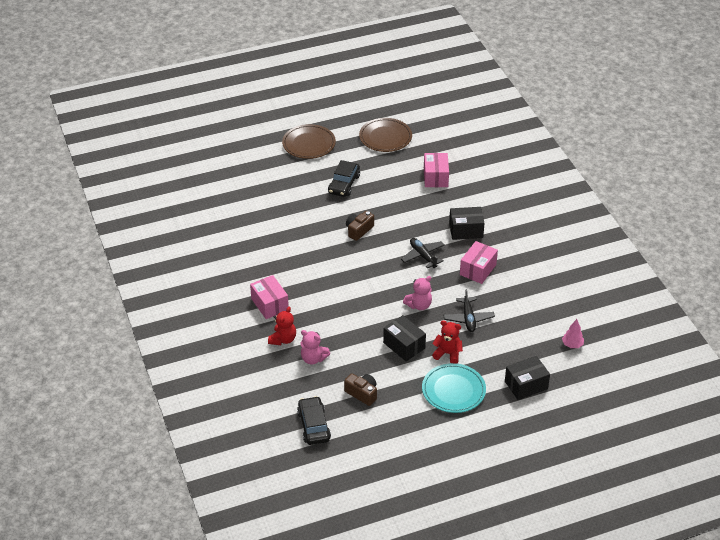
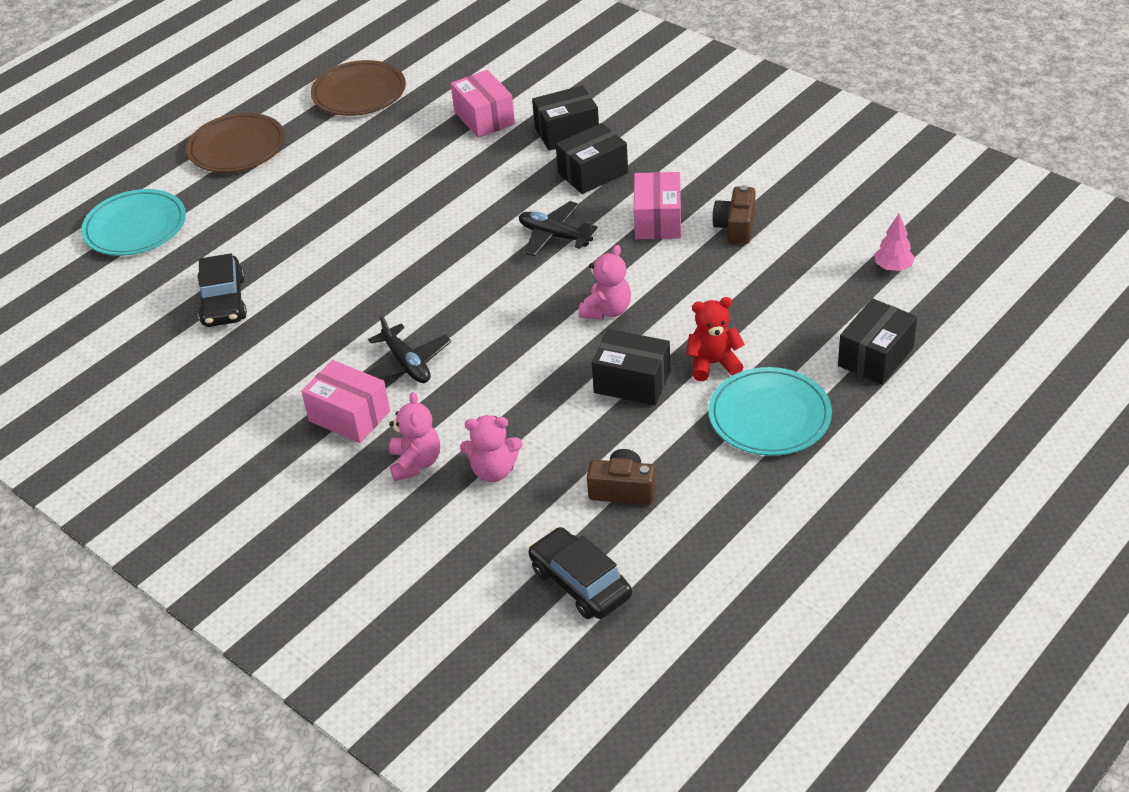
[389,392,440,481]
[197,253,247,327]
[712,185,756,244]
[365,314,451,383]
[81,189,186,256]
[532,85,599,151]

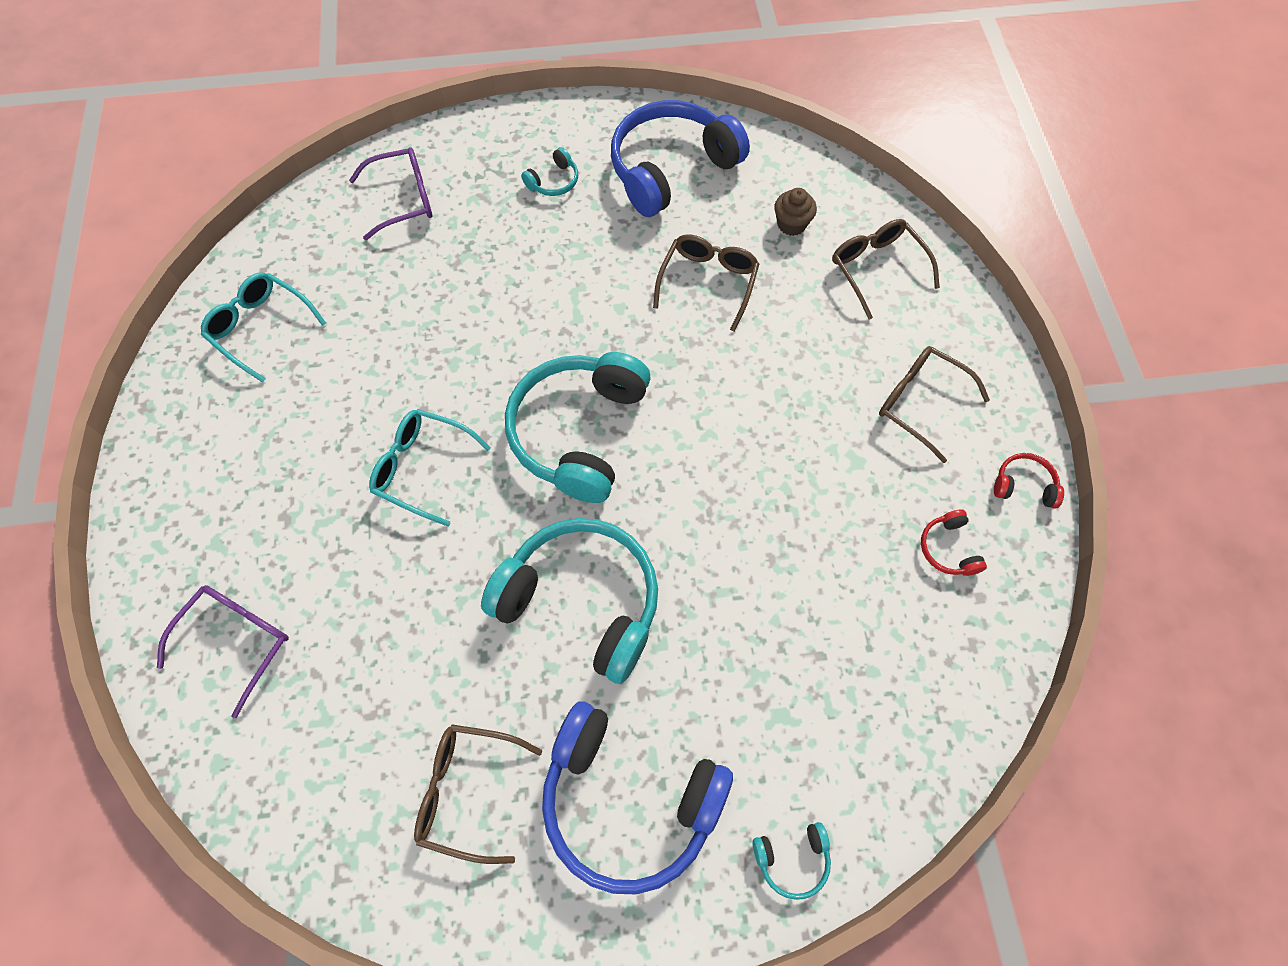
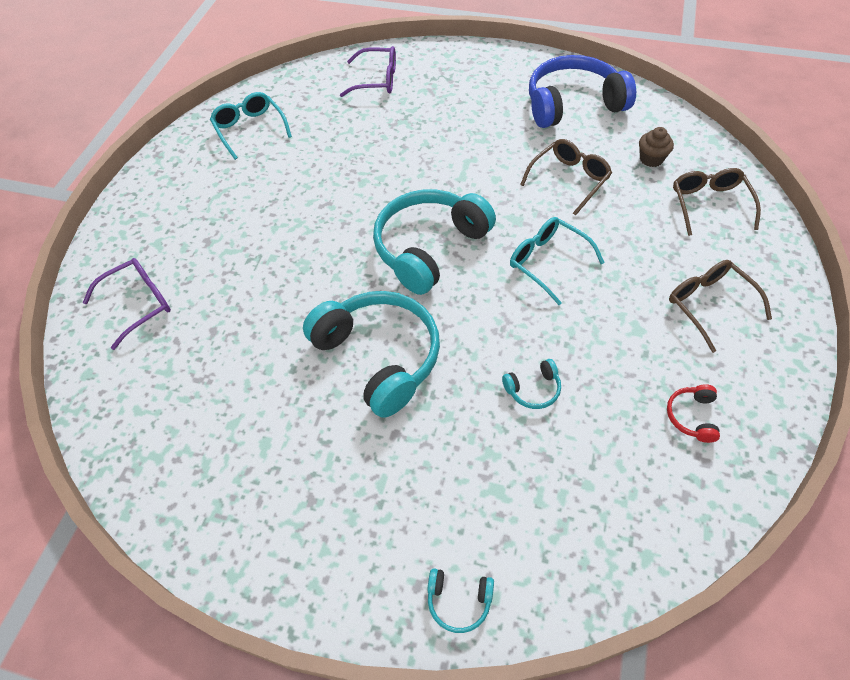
[510,217,605,305]
[414,724,542,864] (first image)
[502,359,561,409]
[542,702,733,894] (first image)
[994,453,1064,509] (first image)

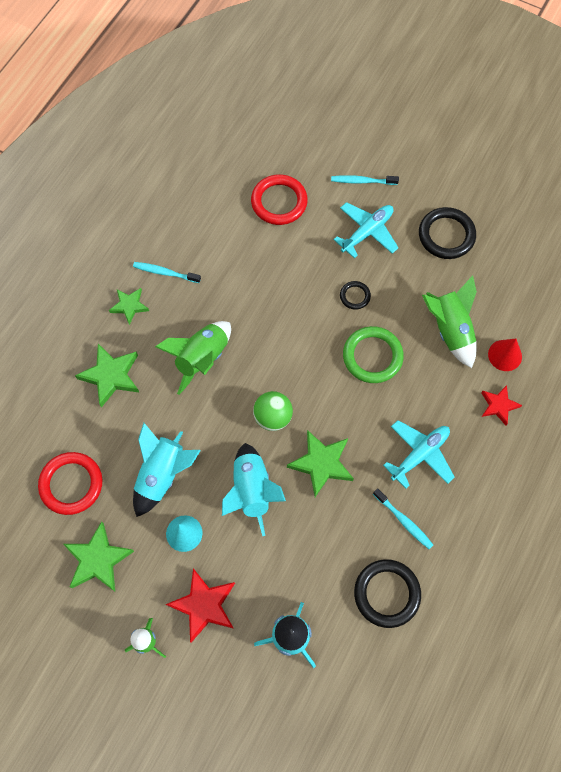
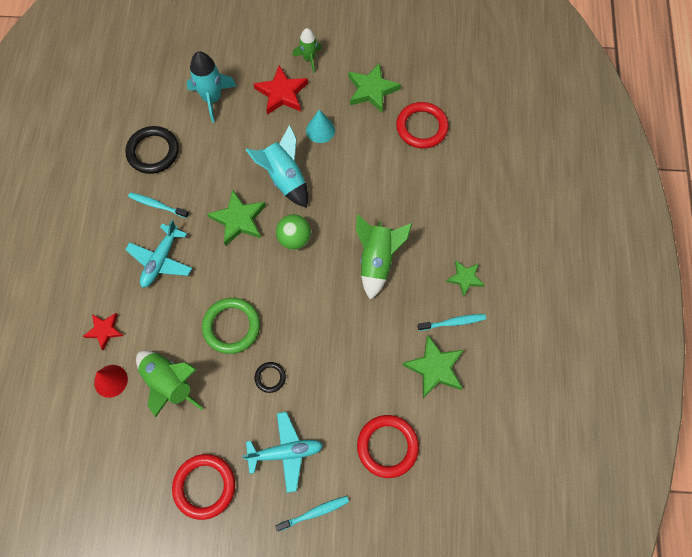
[402,335,464,398]
[133,423,201,517] (first image)
[242,412,323,493]
[172,454,235,520]

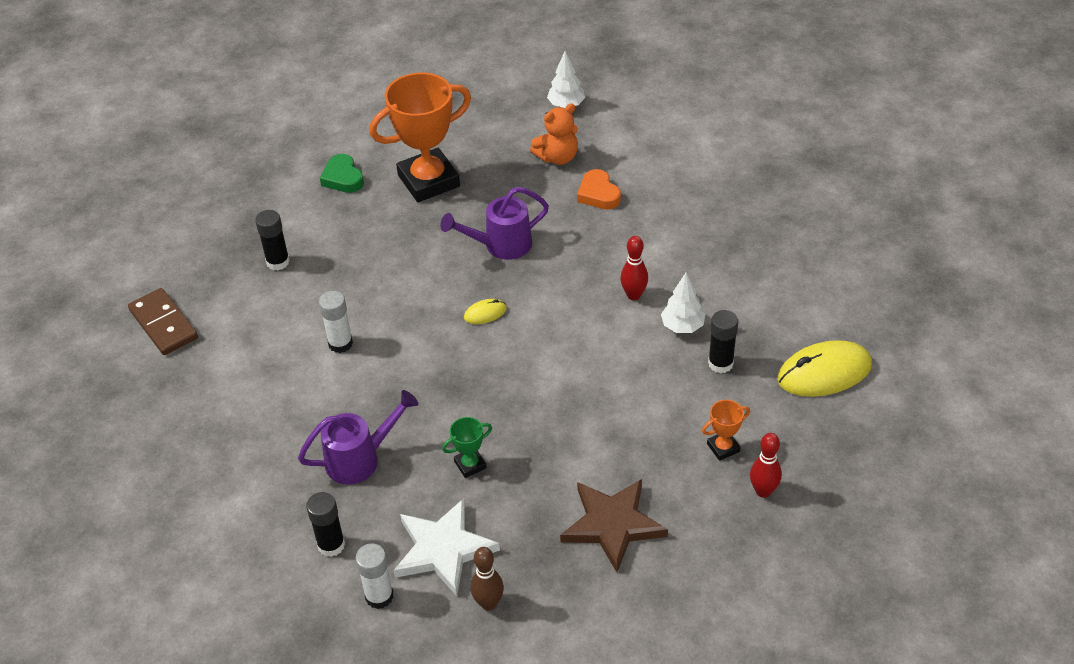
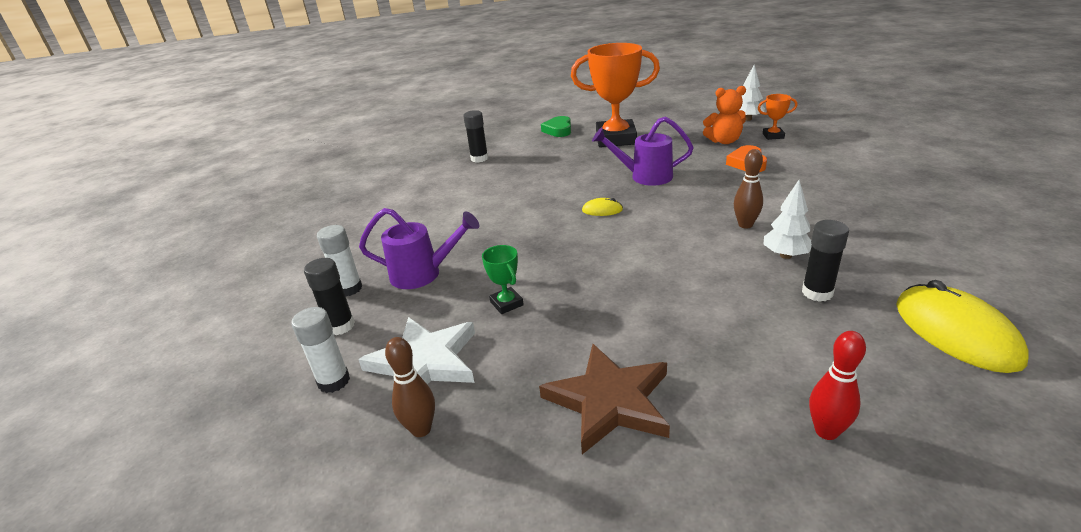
[128,288,198,355] (first image)
[317,225,362,297]
[482,245,524,314]
[734,149,763,229]
[758,94,797,140]
[896,280,1029,373]

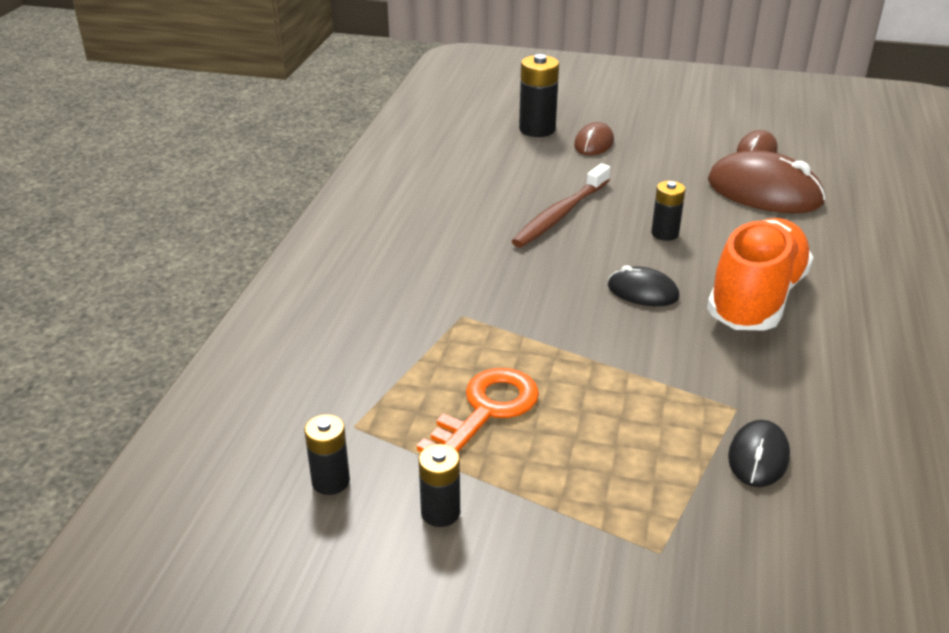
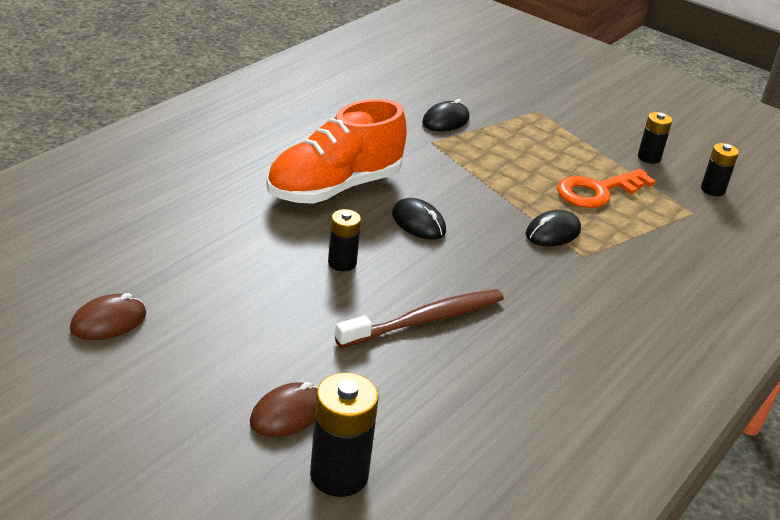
[708,150,826,213] (first image)
[526,210,581,246]

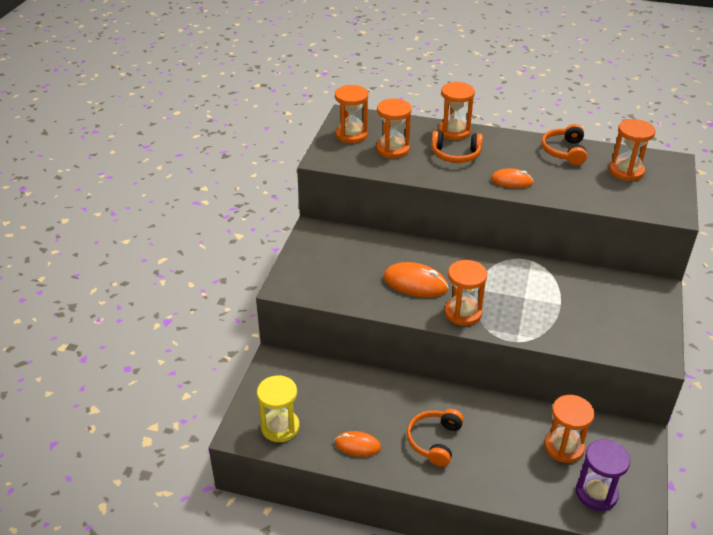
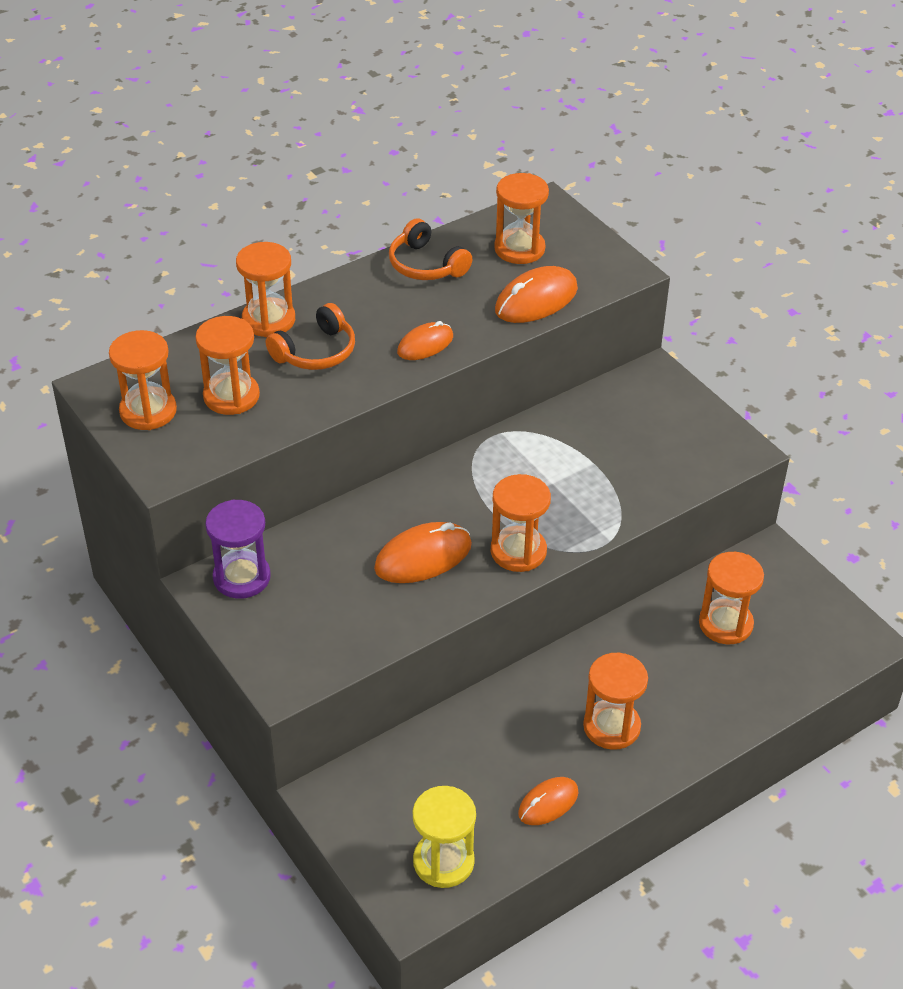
[583,653,648,750]
[205,499,271,599]
[495,266,578,323]

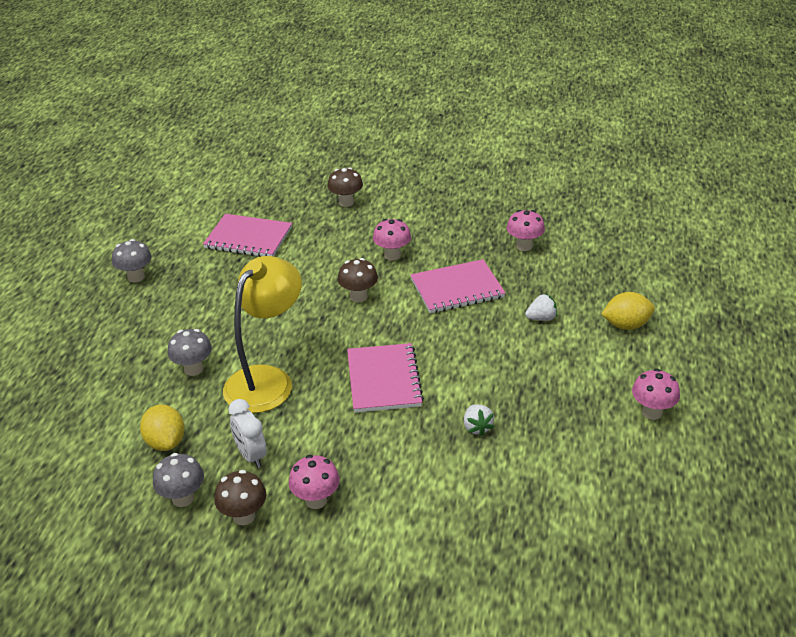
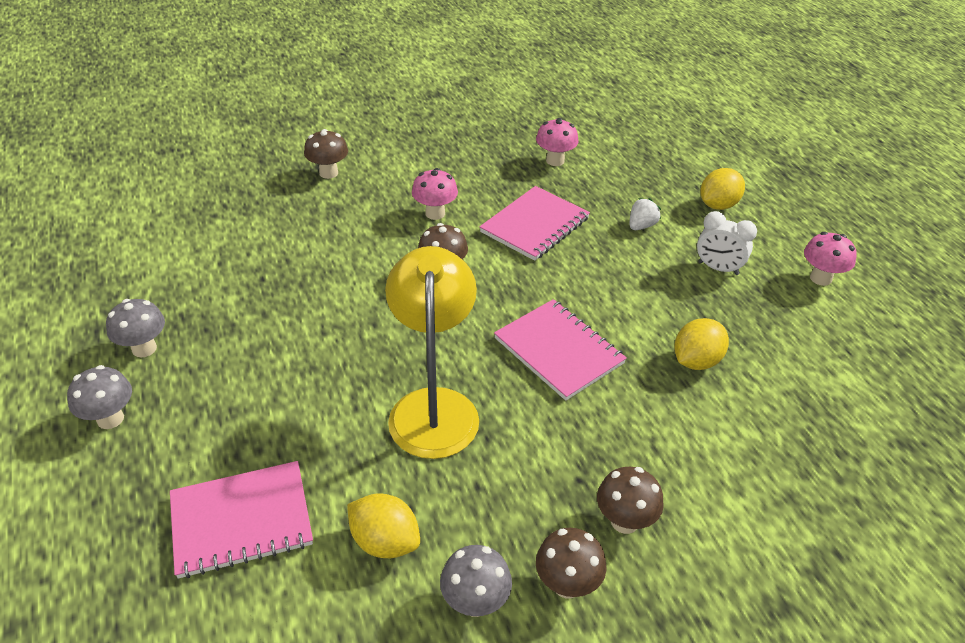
[67,365,132,429]
[170,461,313,579]
[697,211,757,275]
[597,467,664,534]
[674,318,729,370]

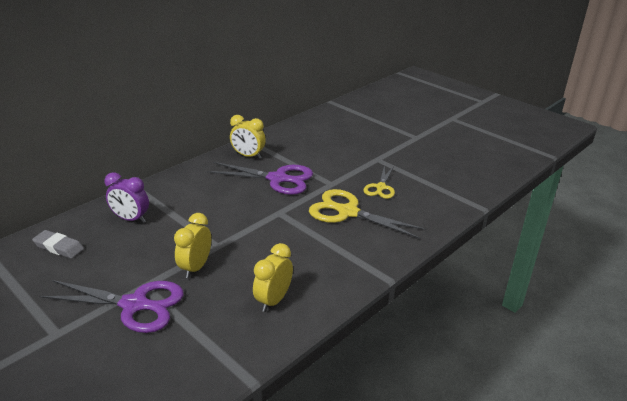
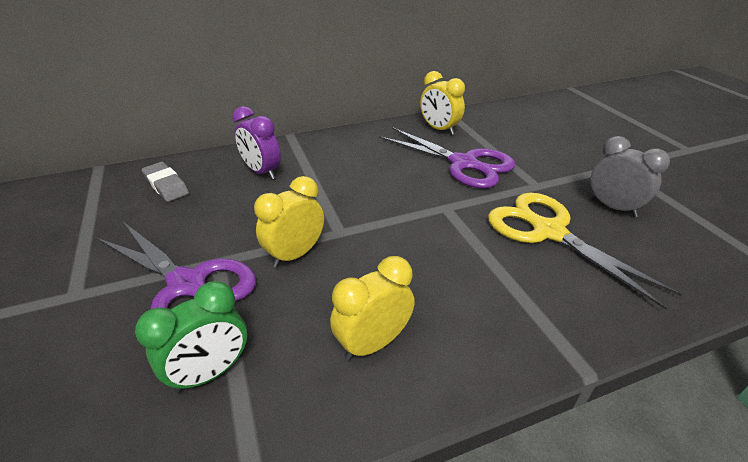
[590,136,670,217]
[135,281,247,393]

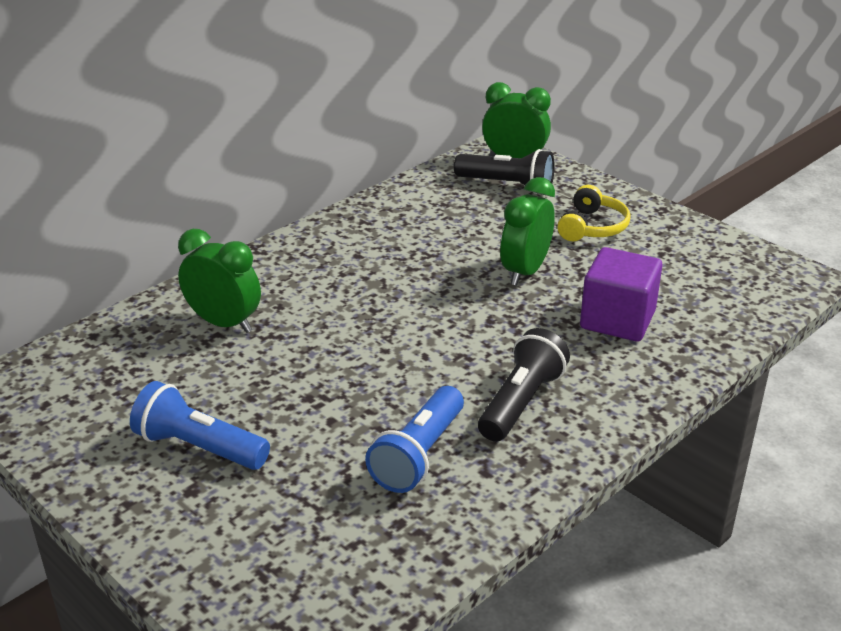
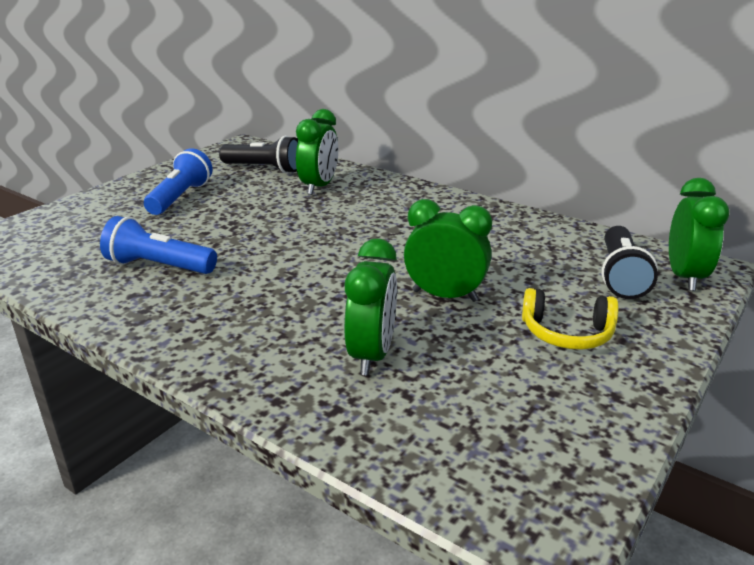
[219,136,298,173]
[344,238,397,376]

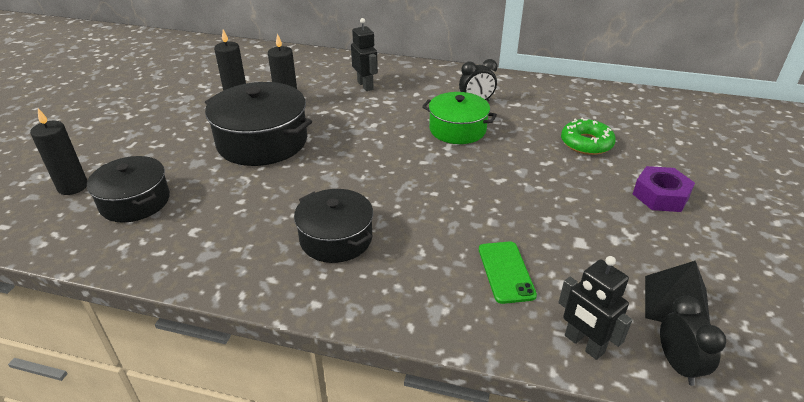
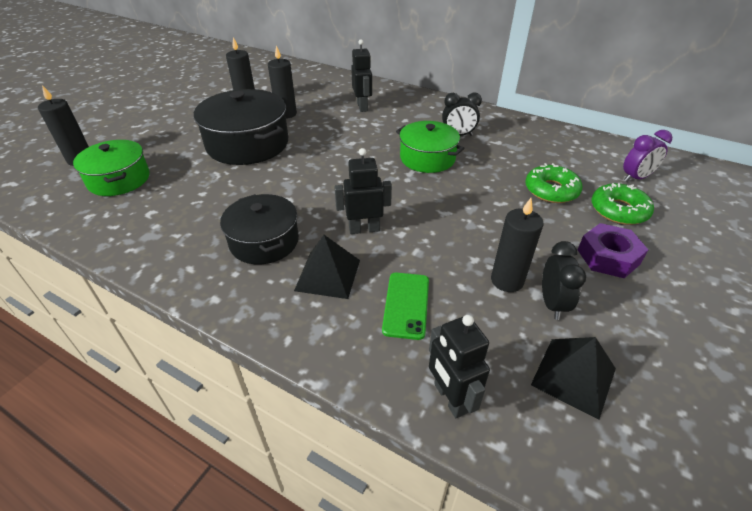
[73,140,150,196]
[542,241,586,320]
[294,235,360,299]
[334,148,392,234]
[491,198,543,292]
[591,183,654,225]
[623,130,672,182]

